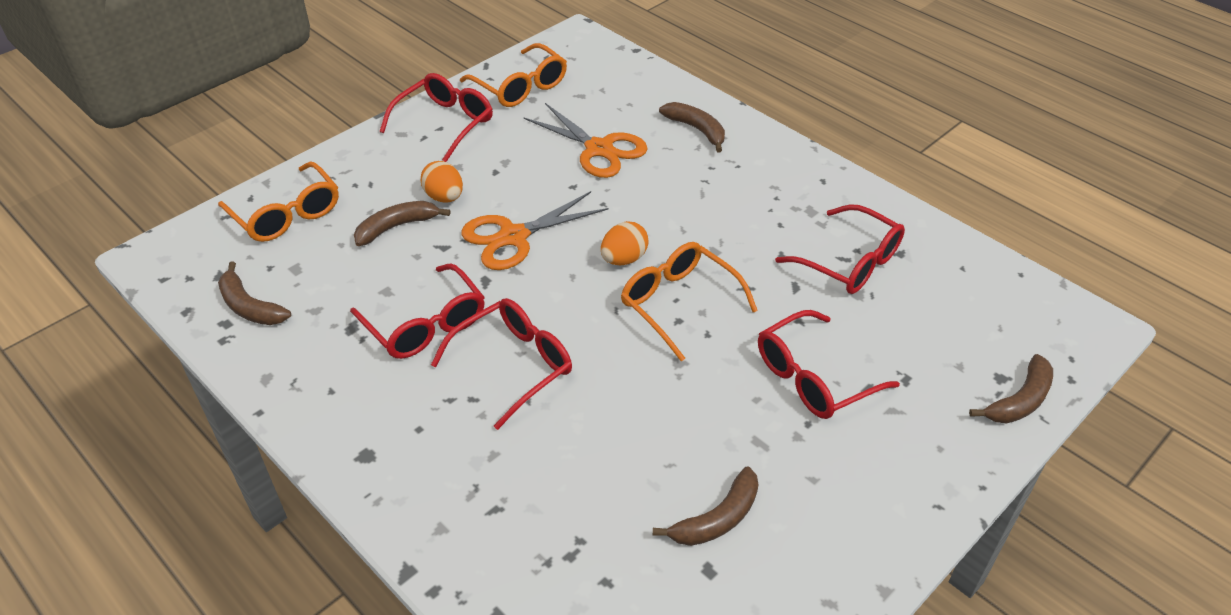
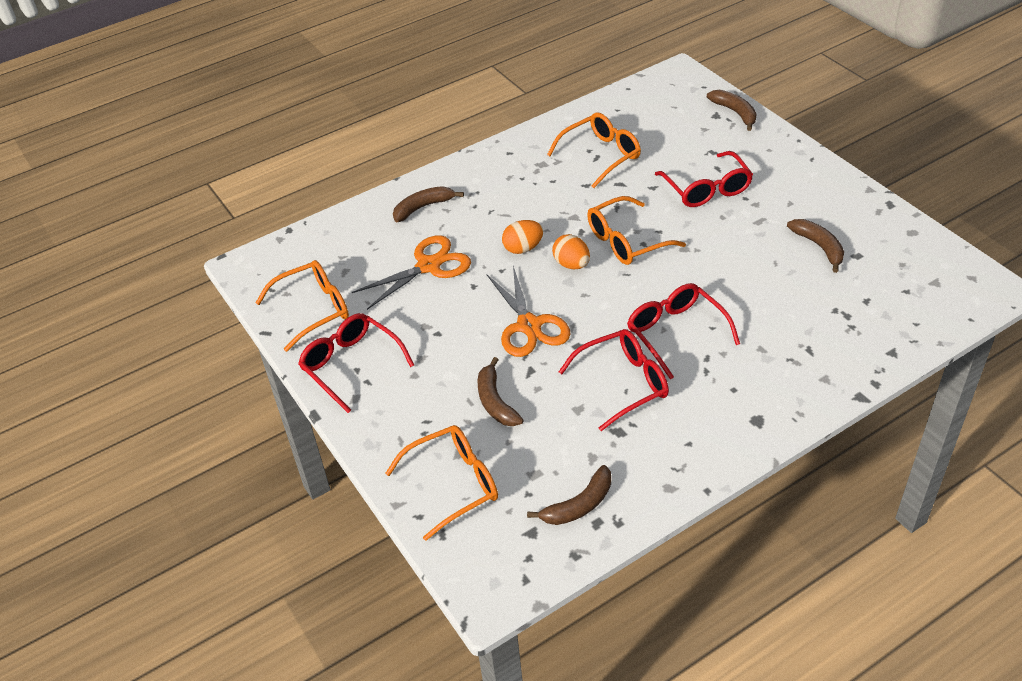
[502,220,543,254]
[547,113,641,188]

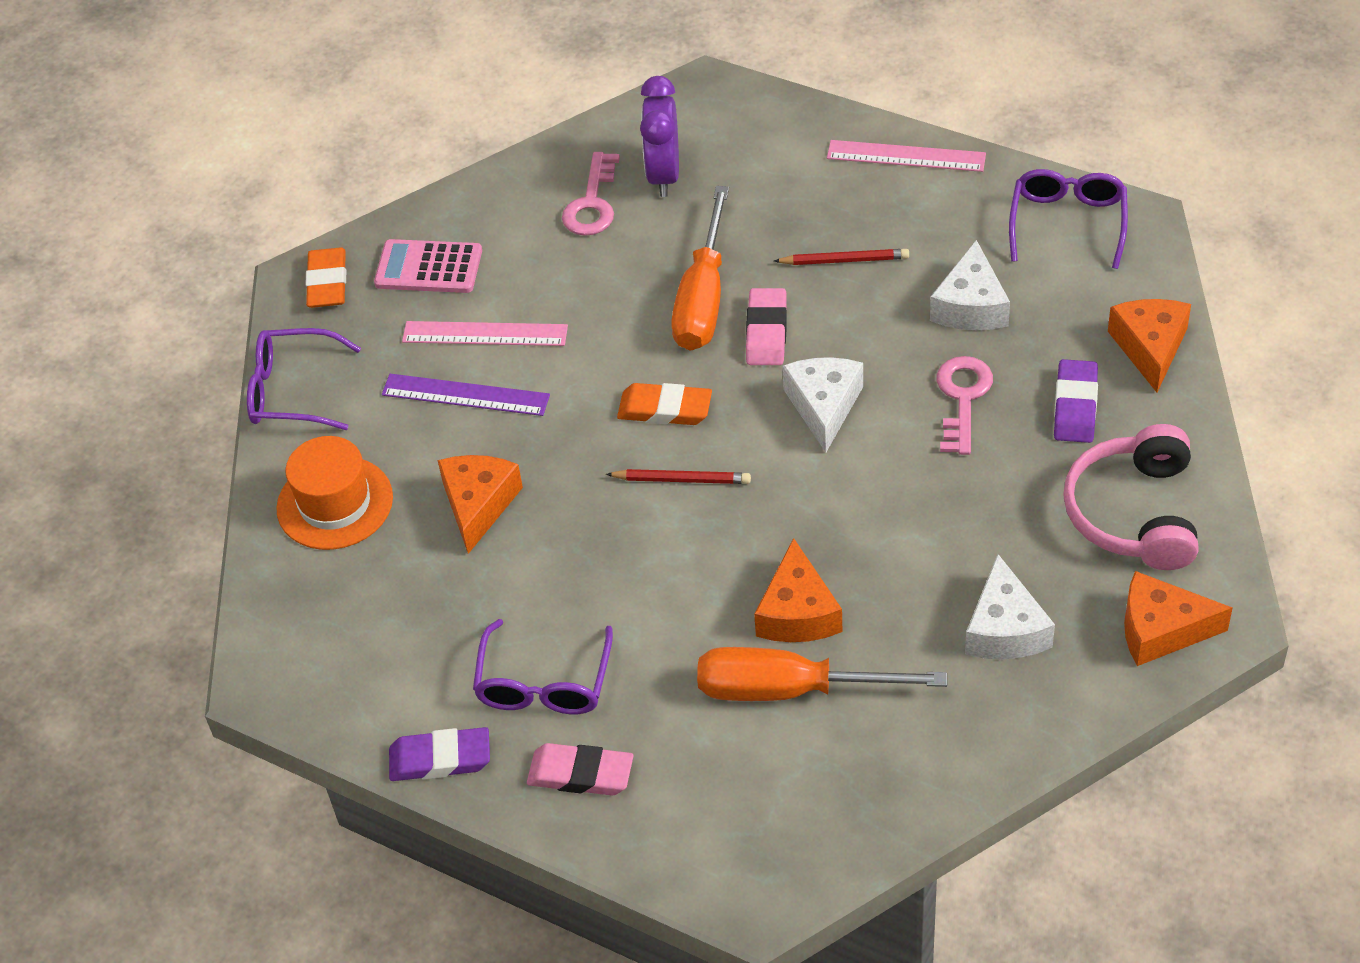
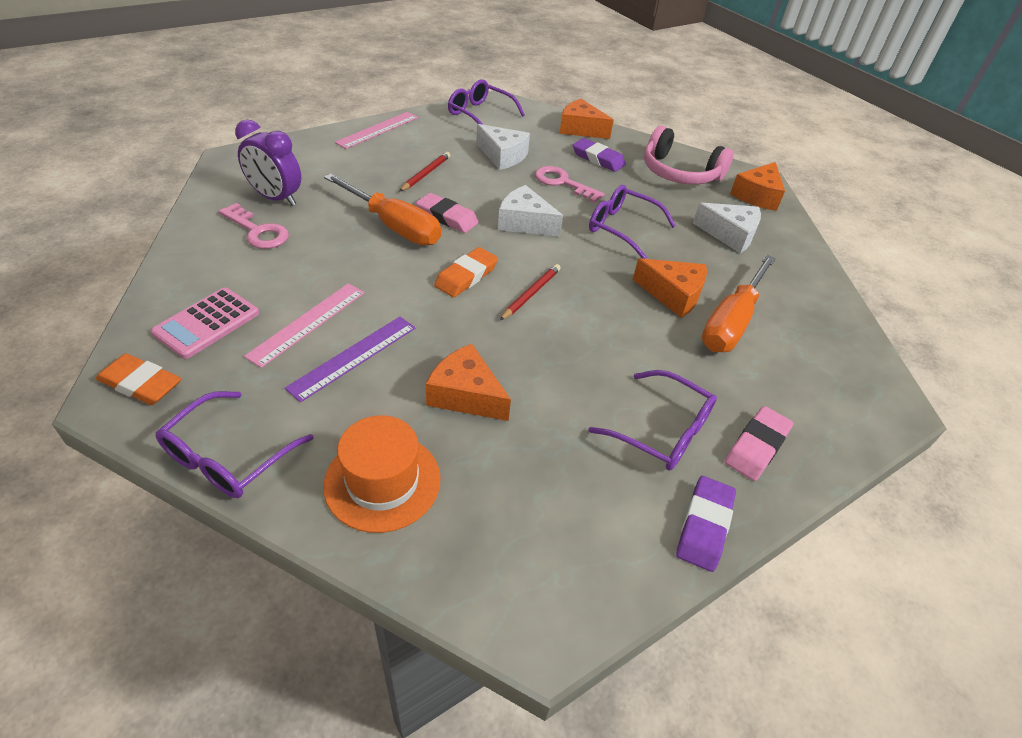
[589,185,676,259]

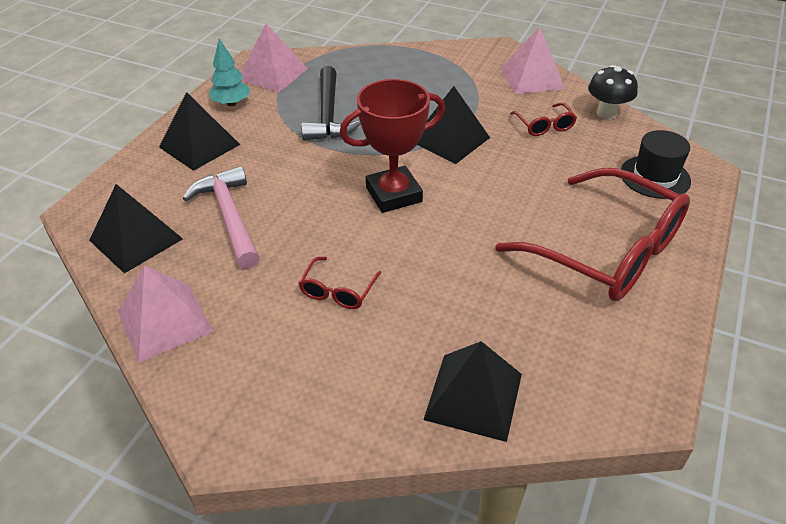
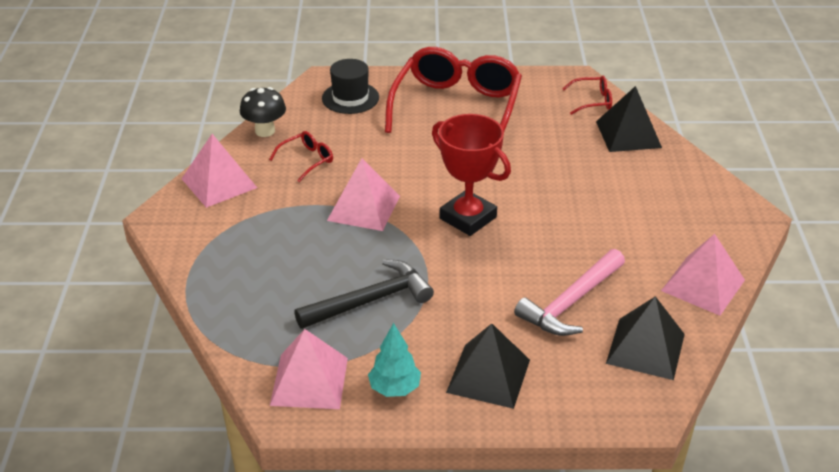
[562,76,612,115]
[327,158,400,231]

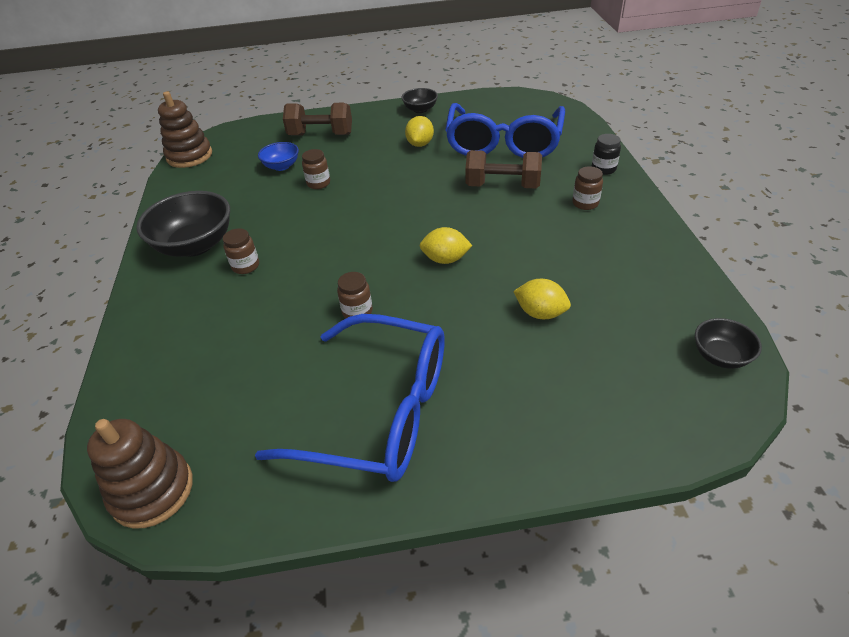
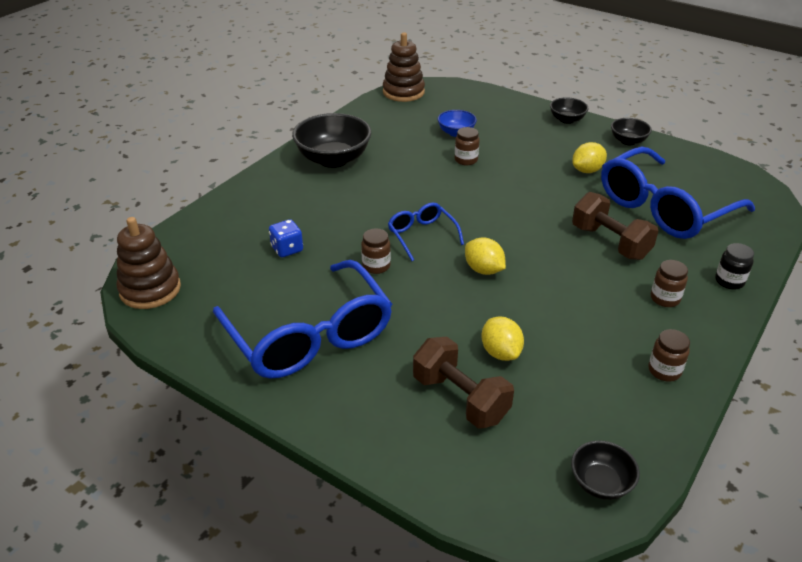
[648,329,690,382]
[413,337,514,429]
[269,219,303,257]
[388,202,464,261]
[550,97,589,124]

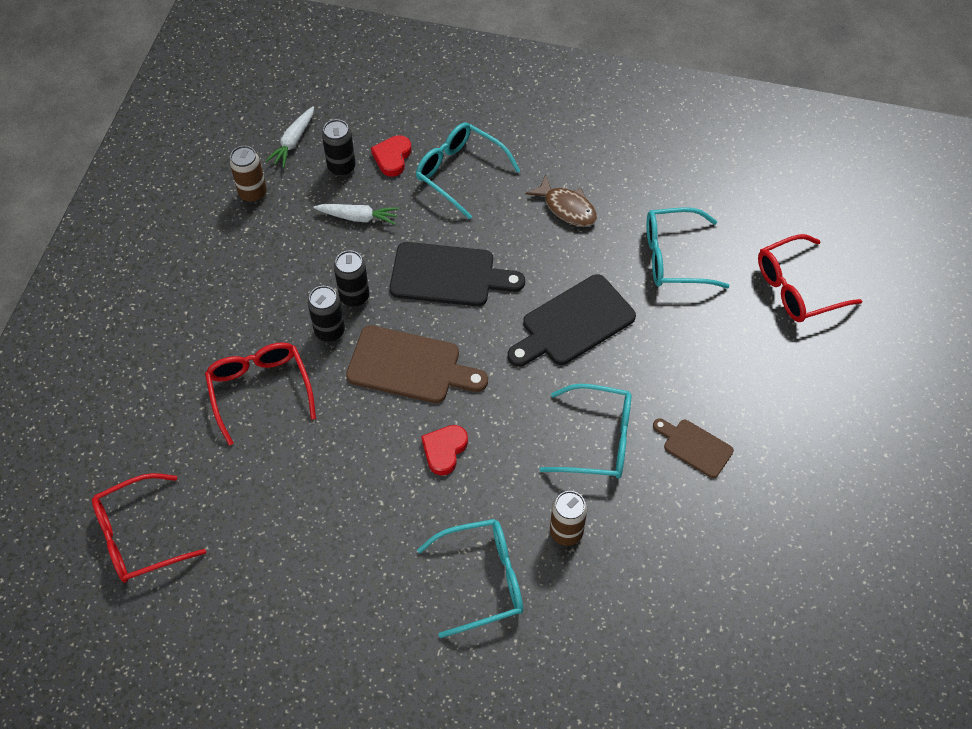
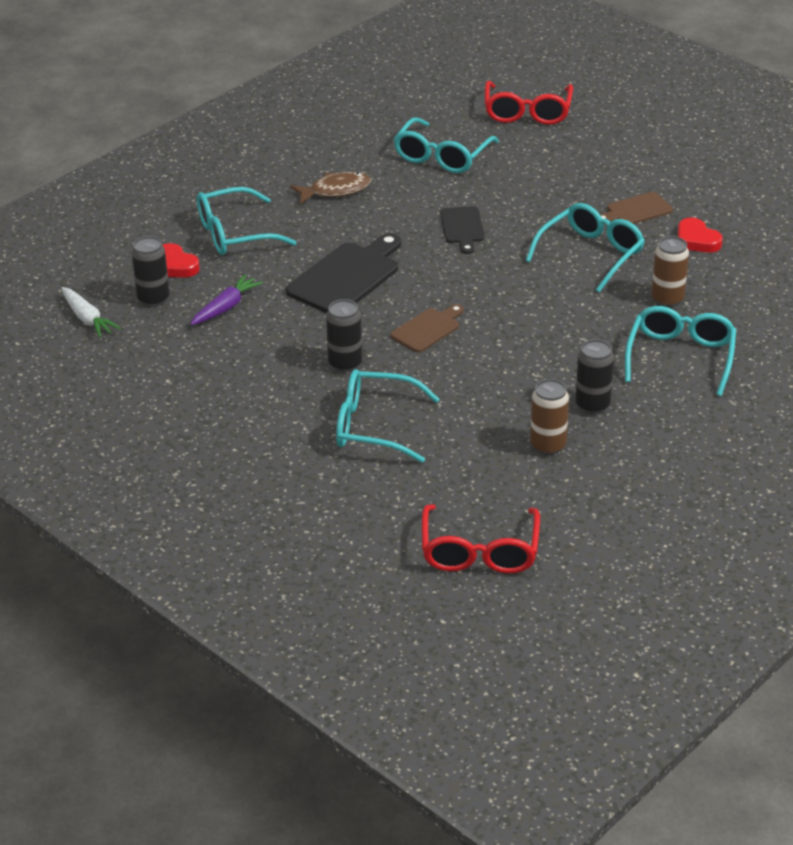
[336,369,440,463]
[530,379,569,455]
[190,274,263,325]
[575,339,614,414]
[391,304,464,352]
[678,218,723,253]
[440,206,485,254]

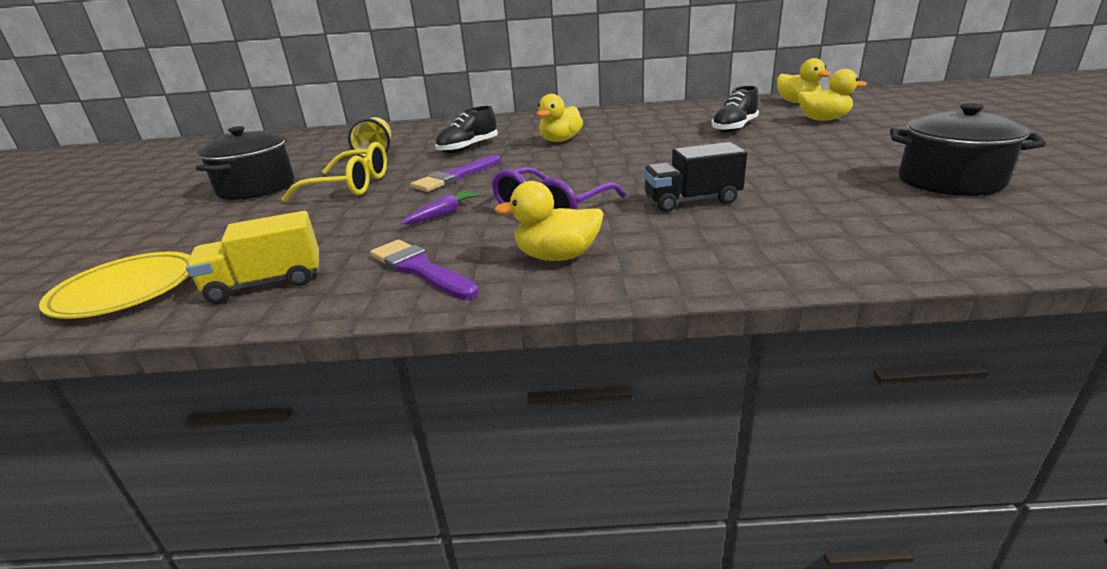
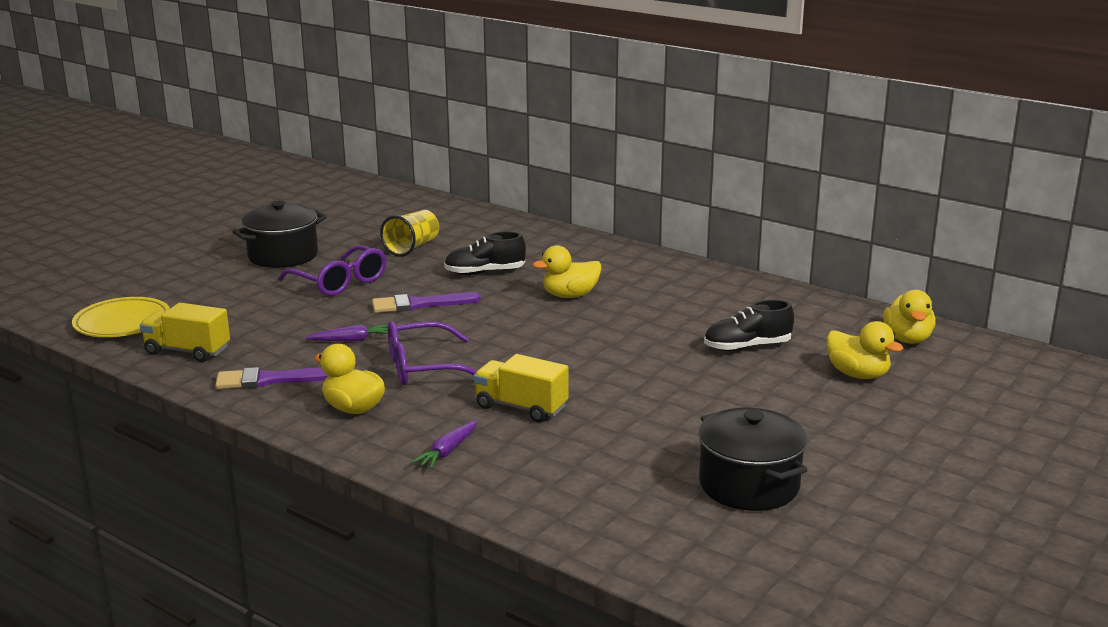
[278,245,386,296]
[215,367,328,389]
[474,354,569,422]
[412,420,477,469]

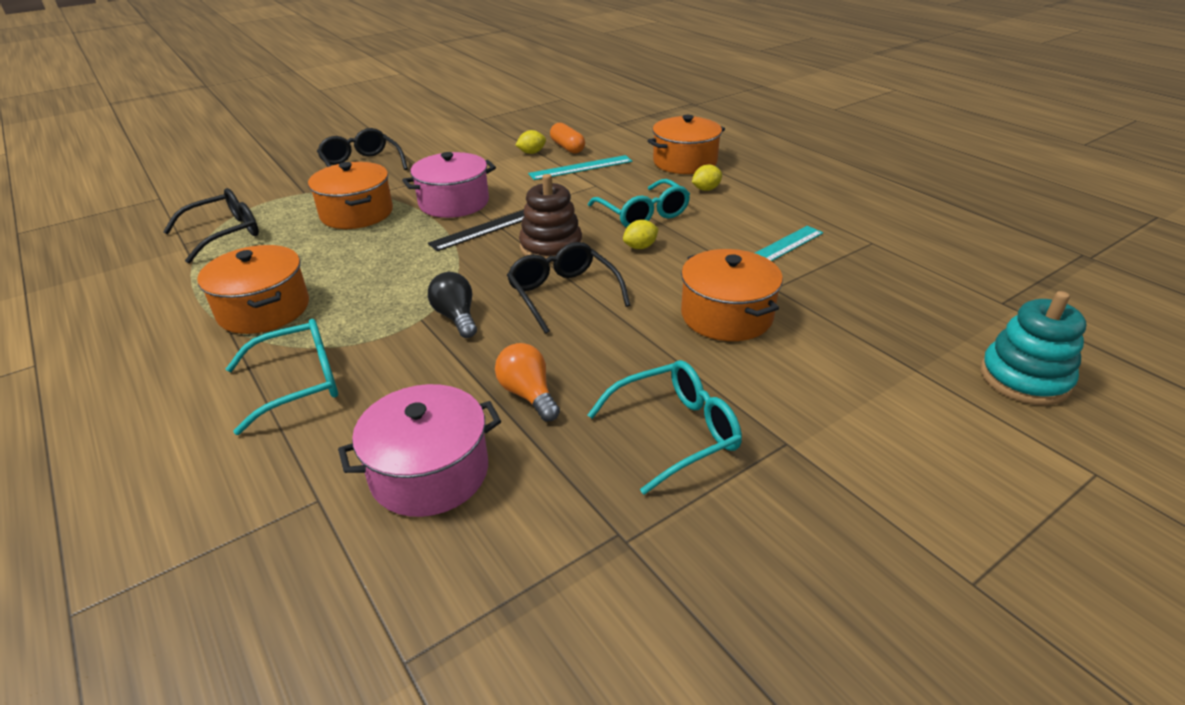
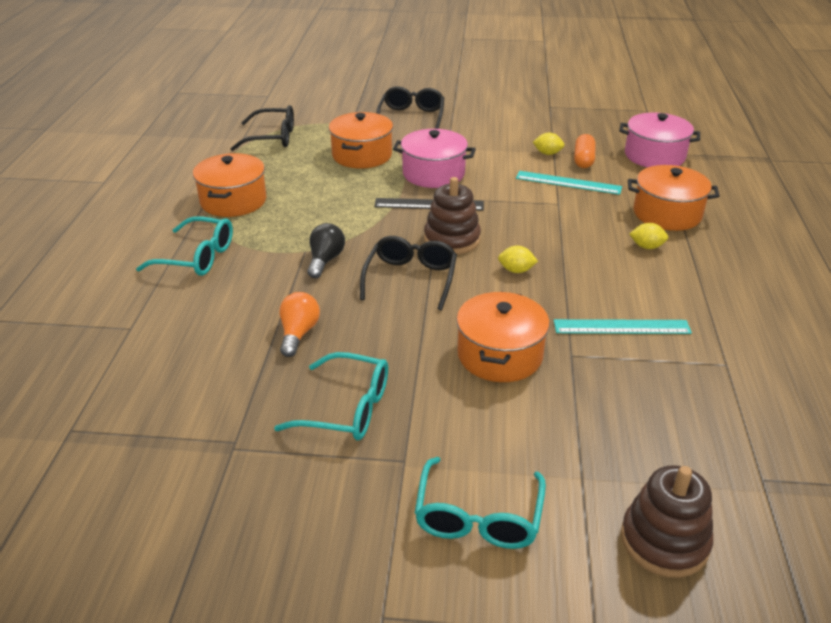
[619,113,700,168]
[415,457,546,549]
[621,465,713,578]

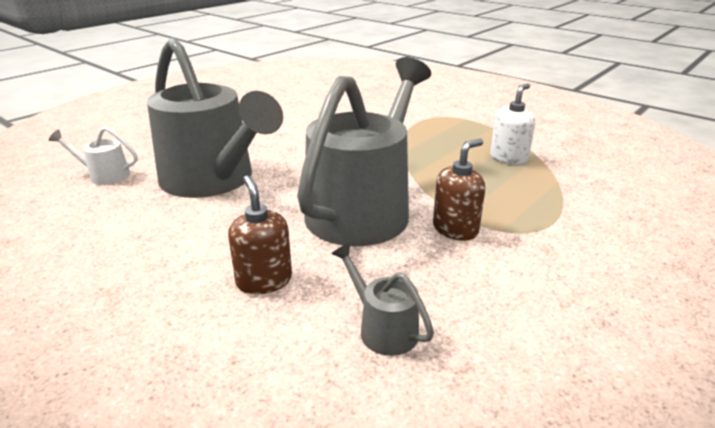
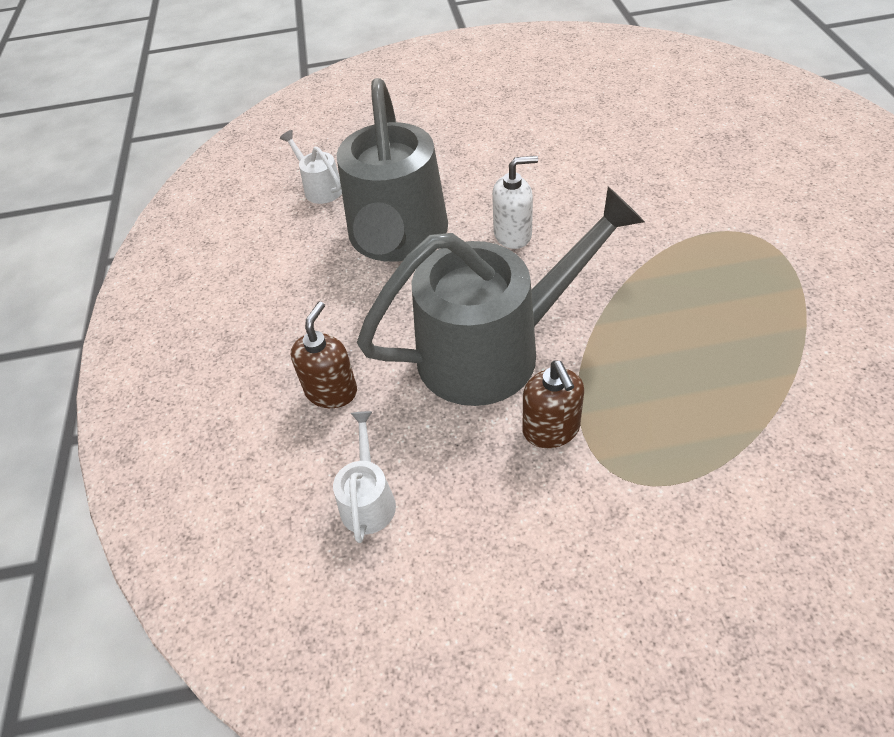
[333,411,396,543]
[522,361,584,448]
[492,156,538,249]

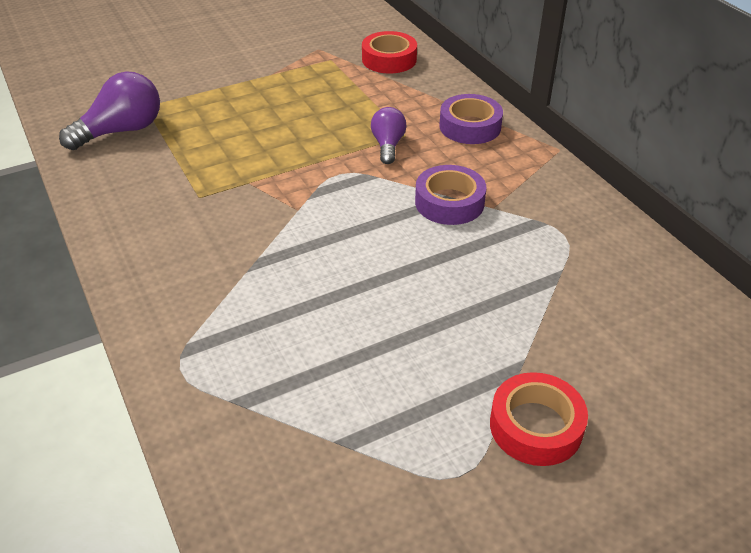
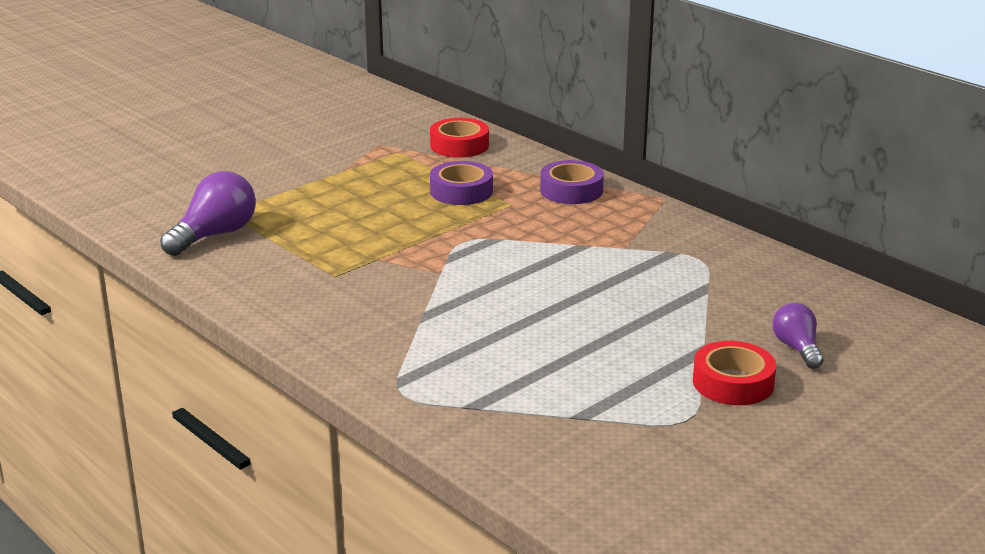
[773,303,823,369]
[430,161,493,205]

